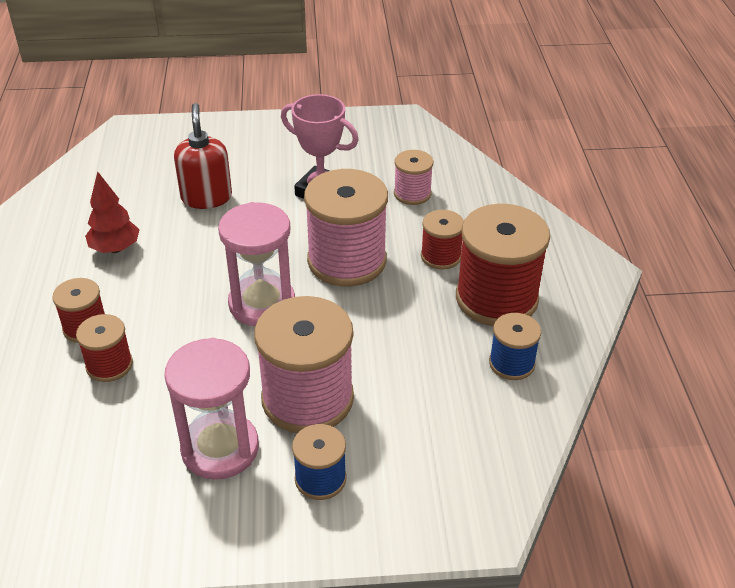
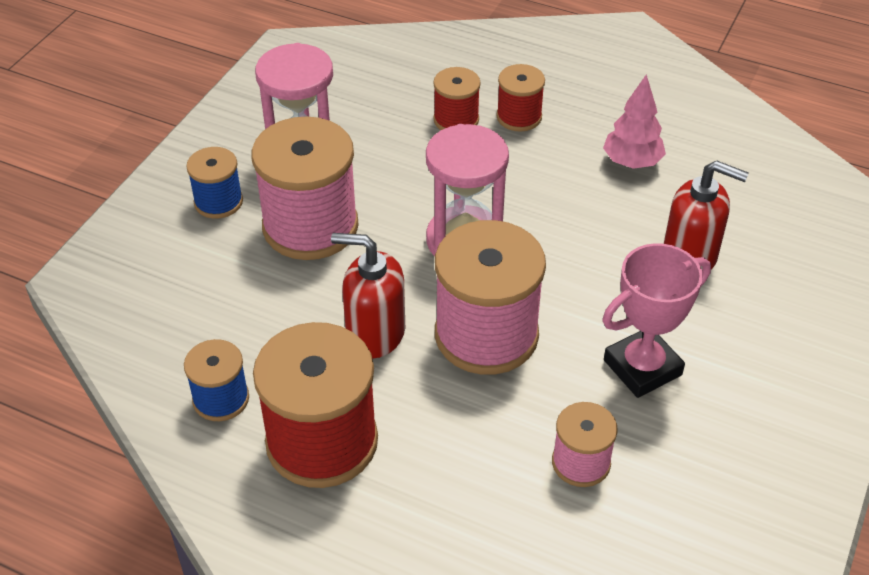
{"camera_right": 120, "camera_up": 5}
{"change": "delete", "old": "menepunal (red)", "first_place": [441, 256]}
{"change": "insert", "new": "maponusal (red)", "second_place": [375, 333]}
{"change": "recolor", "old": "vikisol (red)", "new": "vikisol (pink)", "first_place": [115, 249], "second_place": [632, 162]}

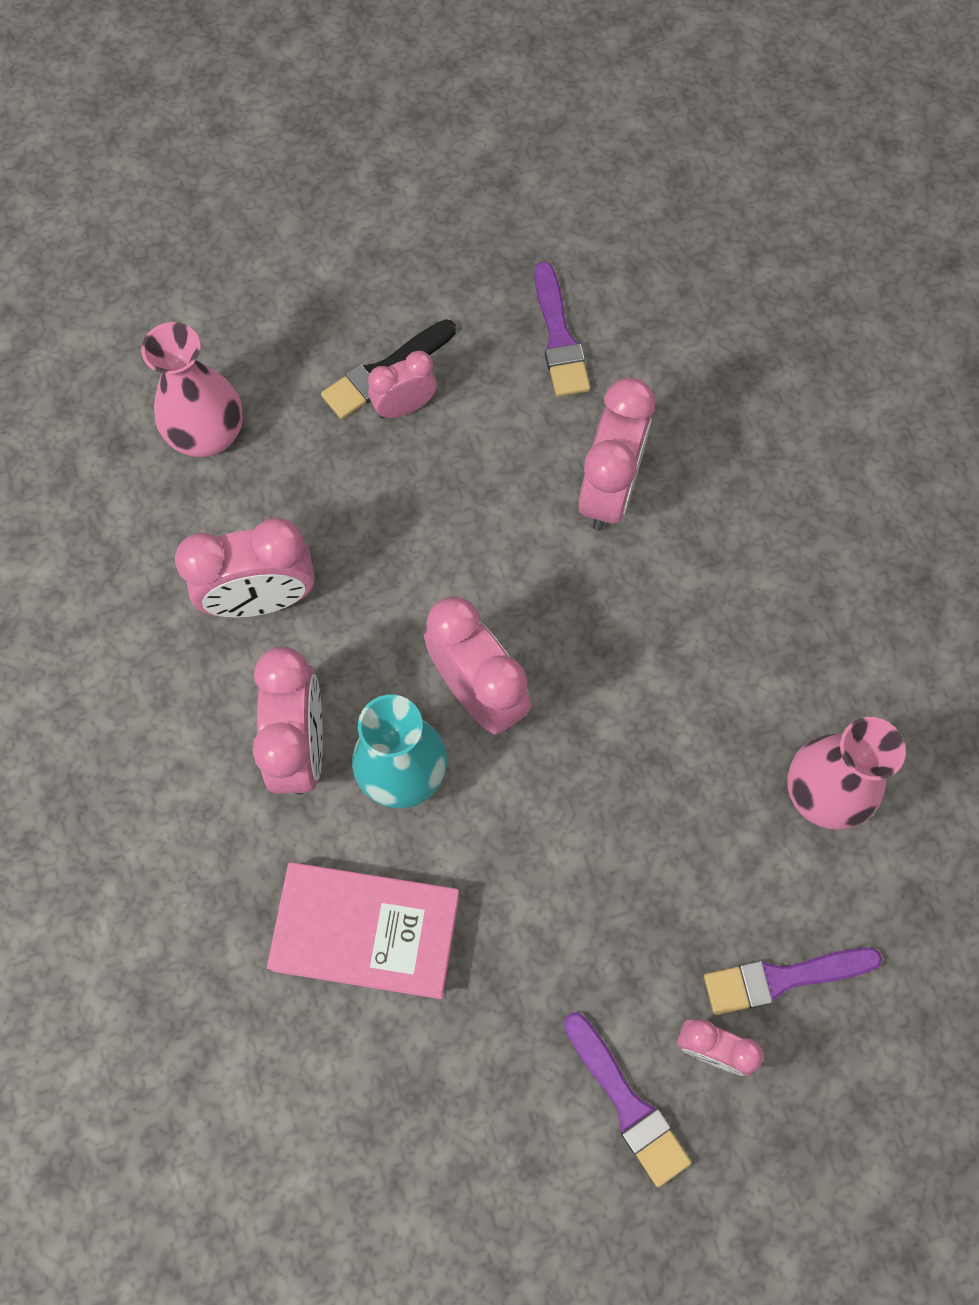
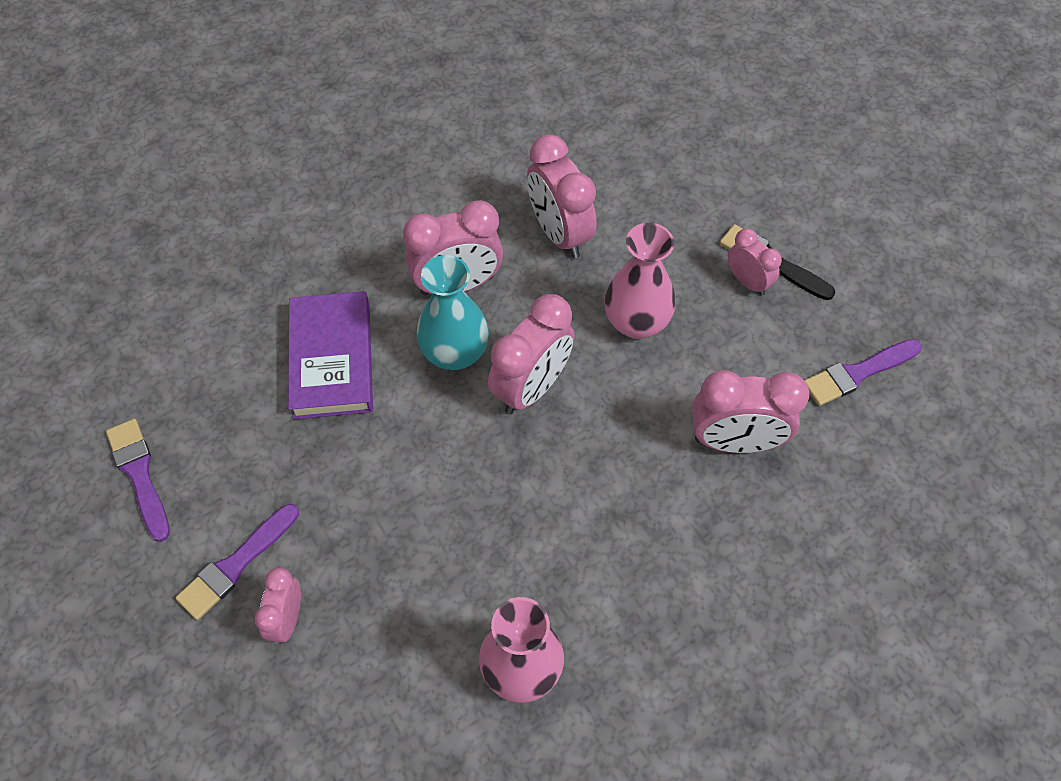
{"camera_right": 75, "camera_up": -10}
{"change": "move", "old": "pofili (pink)", "first_place": [208, 435], "second_place": [636, 322]}
{"change": "move", "old": "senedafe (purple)", "first_place": [783, 978], "second_place": [140, 475]}
{"change": "recolor", "old": "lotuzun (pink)", "new": "lotuzun (purple)", "first_place": [366, 931], "second_place": [332, 359]}

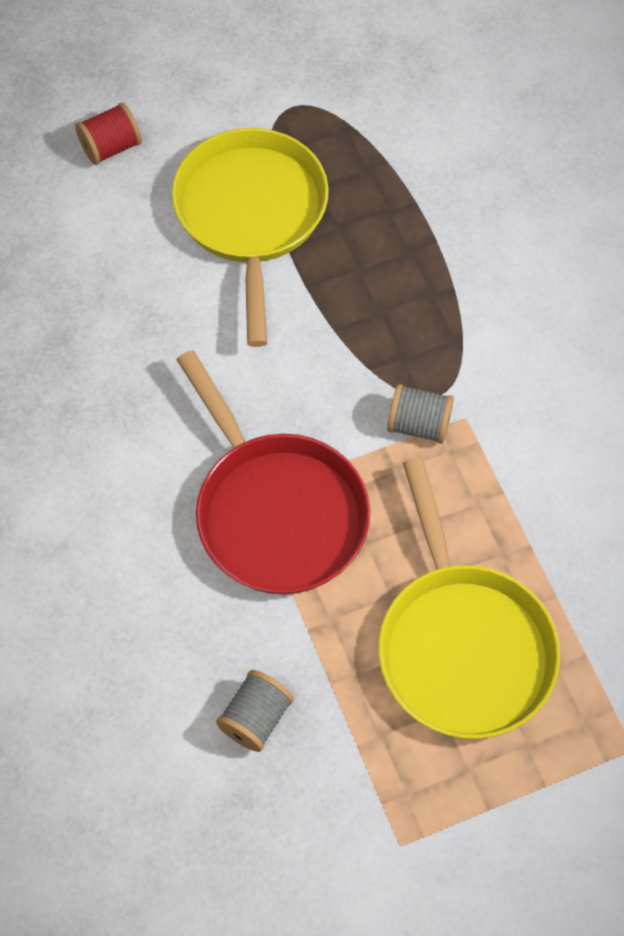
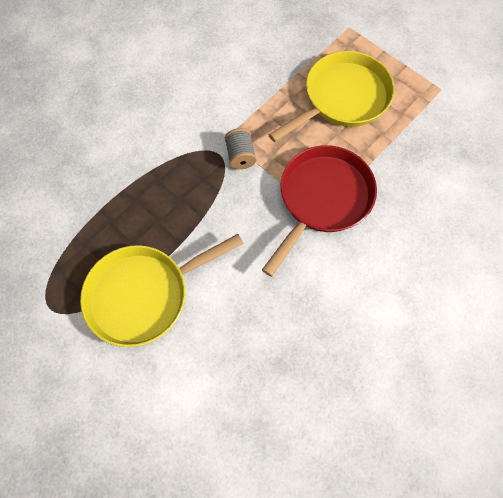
{"camera_right": -115, "camera_up": 5}
{"change": "delete", "old": "menepunal (red)", "first_place": [111, 147]}
{"change": "delete", "old": "menepunal (grey)", "first_place": [256, 718]}

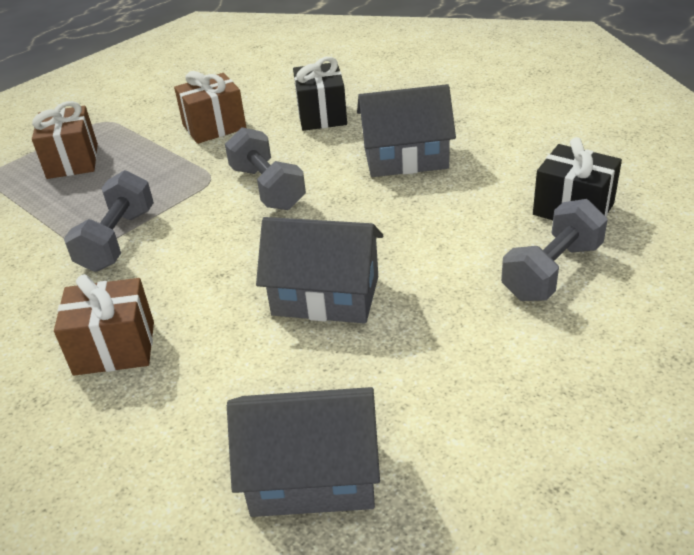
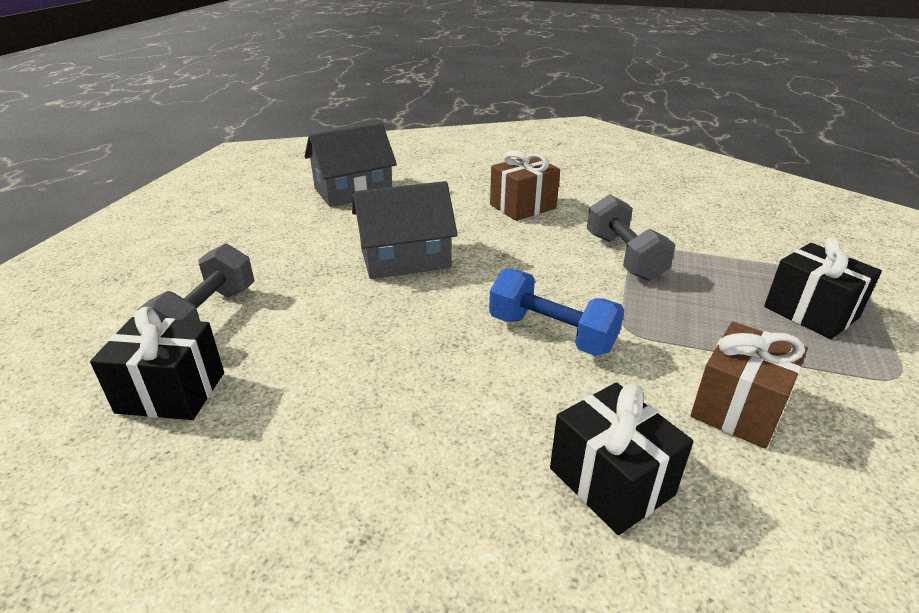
{"camera_right": 150, "camera_up": -5}
{"change": "delete", "old": "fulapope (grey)", "first_place": [405, 158]}
{"change": "recolor", "old": "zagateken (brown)", "new": "zagateken (black)", "first_place": [73, 161], "second_place": [810, 312]}
{"change": "recolor", "old": "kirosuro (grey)", "new": "kirosuro (blue)", "first_place": [267, 188], "second_place": [551, 334]}

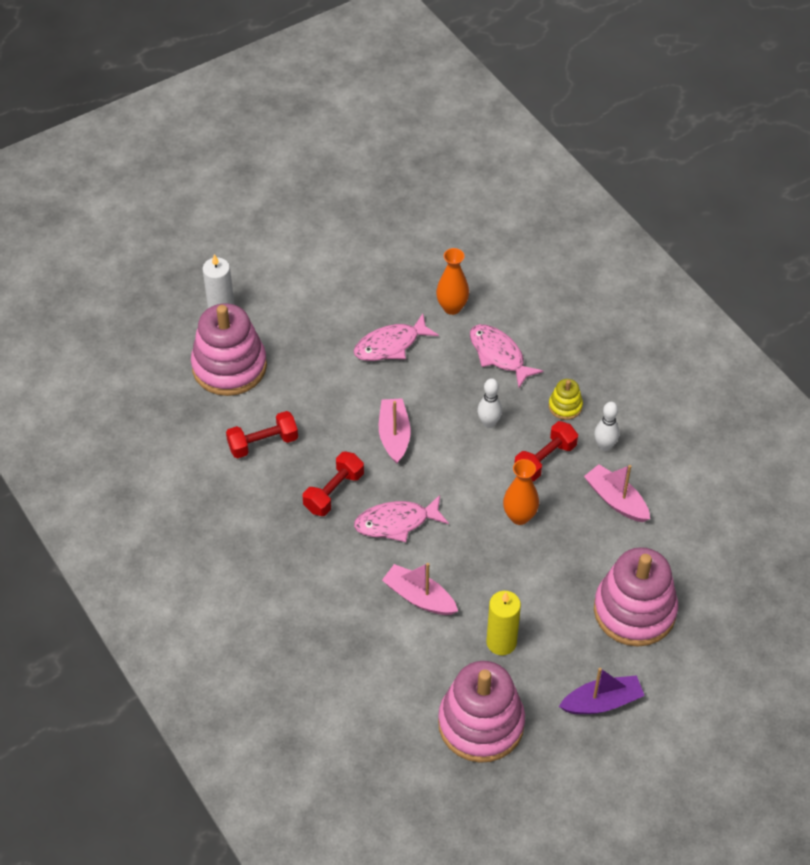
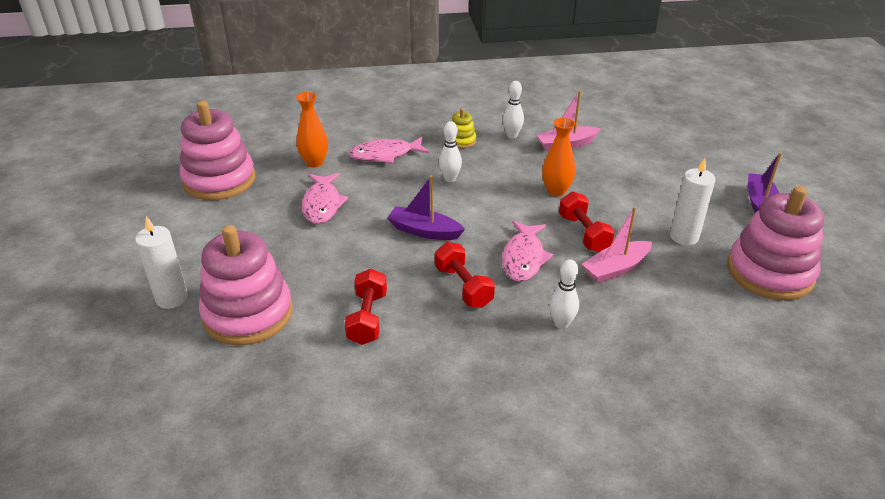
{"camera_right": -65, "camera_up": -15}
{"change": "insert", "new": "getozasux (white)", "second_place": [561, 323]}
{"change": "move", "old": "kirosuro (red)", "first_place": [545, 460], "second_place": [584, 233]}
{"change": "move", "old": "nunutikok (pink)", "first_place": [634, 611], "second_place": [219, 180]}
{"change": "recolor", "old": "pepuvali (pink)", "new": "pepuvali (purple)", "first_place": [394, 435], "second_place": [424, 231]}
{"change": "recolor", "old": "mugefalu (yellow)", "new": "mugefalu (white)", "first_place": [501, 642], "second_place": [684, 237]}

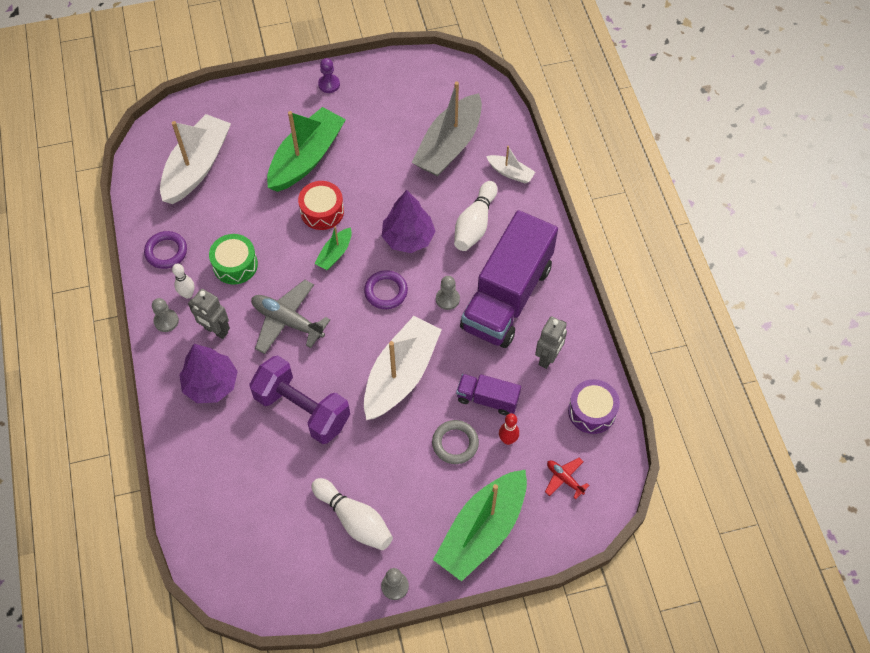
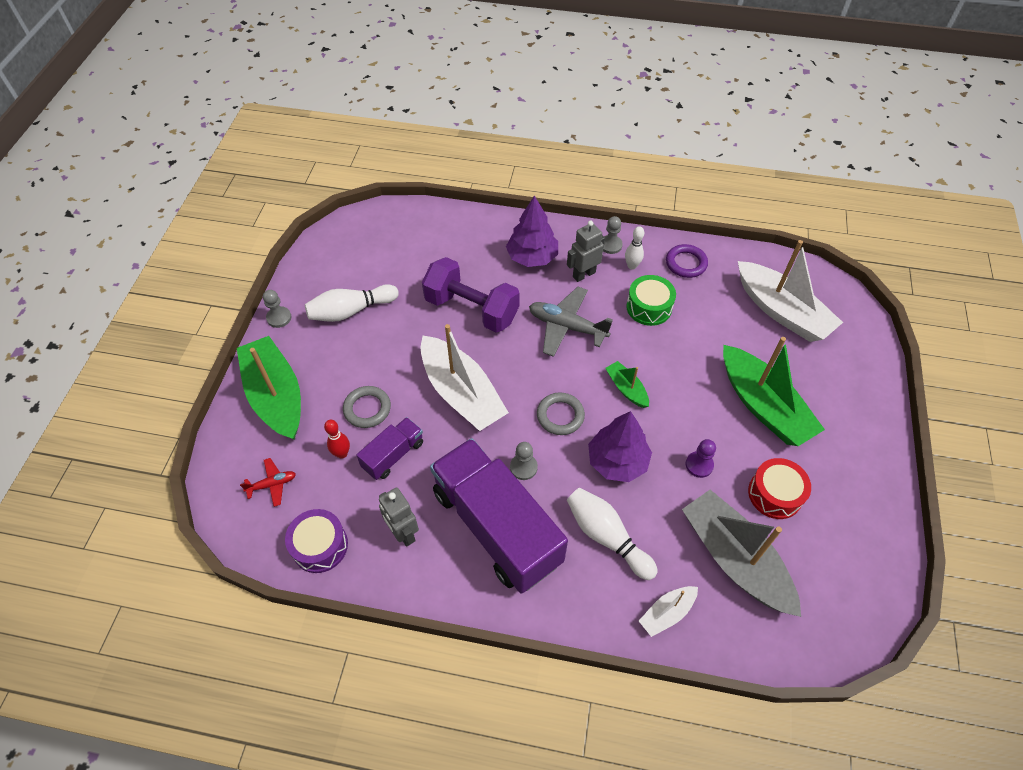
{"camera_right": 115, "camera_up": -5}
{"change": "move", "old": "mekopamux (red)", "first_place": [322, 211], "second_place": [775, 494]}
{"change": "move", "old": "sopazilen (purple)", "first_place": [329, 84], "second_place": [699, 465]}
{"change": "recolor", "old": "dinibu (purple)", "new": "dinibu (grey)", "first_place": [386, 291], "second_place": [560, 416]}
{"change": "rotate", "old": "kirosuro (purple)", "first_place": [302, 409], "second_place": [471, 309], "degrees": 60}
{"change": "rotate", "old": "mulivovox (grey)", "first_place": [287, 321], "second_place": [567, 327], "degrees": -120}

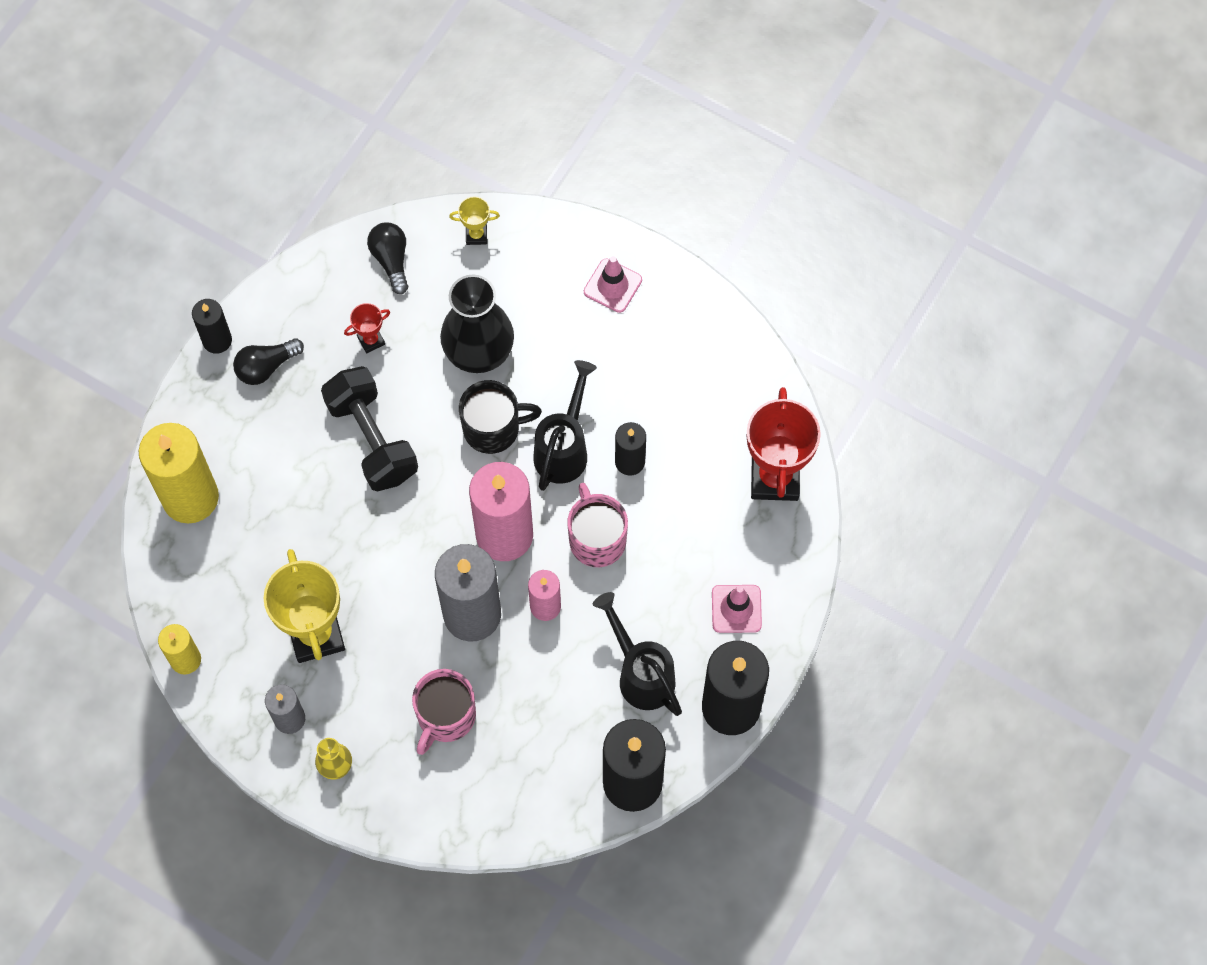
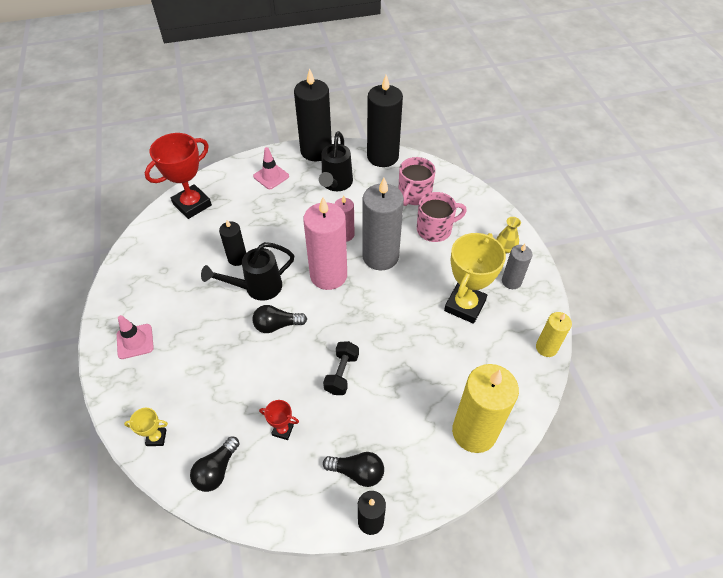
{"camera_right": -135, "camera_up": -15}
{"change": "delete", "old": "pofili (black)", "first_place": [478, 351]}
{"change": "move", "old": "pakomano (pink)", "first_place": [597, 539], "second_place": [414, 195]}
{"change": "replace", "old": "pakomano (black)", "new": "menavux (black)", "first_place": [493, 428], "second_place": [277, 325]}
{"change": "rotate", "old": "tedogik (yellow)", "first_place": [476, 235], "second_place": [156, 438], "degrees": -45}
{"change": "resize", "old": "kirosuro (black)", "first_place": [372, 439], "second_place": [341, 374], "factor": 0.58}

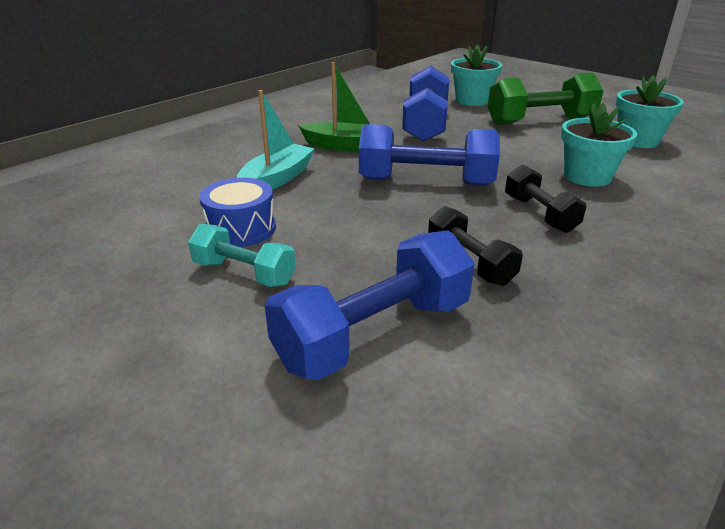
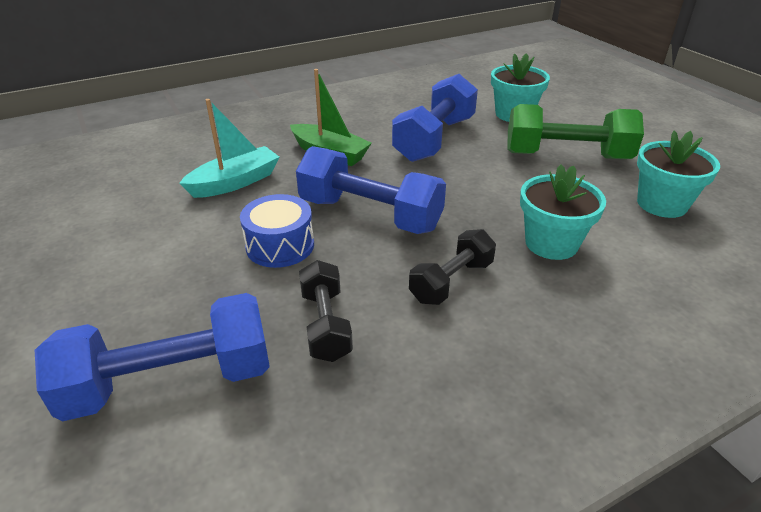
{"camera_right": 20, "camera_up": 5}
{"change": "delete", "old": "kirosuro (turquoise)", "first_place": [244, 273]}
{"change": "move", "old": "mekopamux (blue)", "first_place": [241, 229], "second_place": [280, 245]}
{"change": "rotate", "old": "kirosuro (black)", "first_place": [539, 214], "second_place": [451, 281], "degrees": 45}

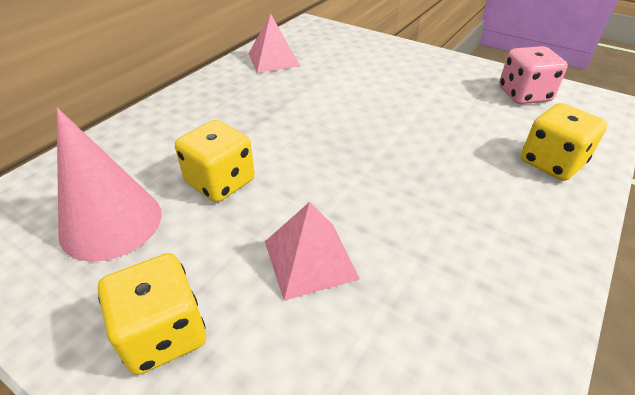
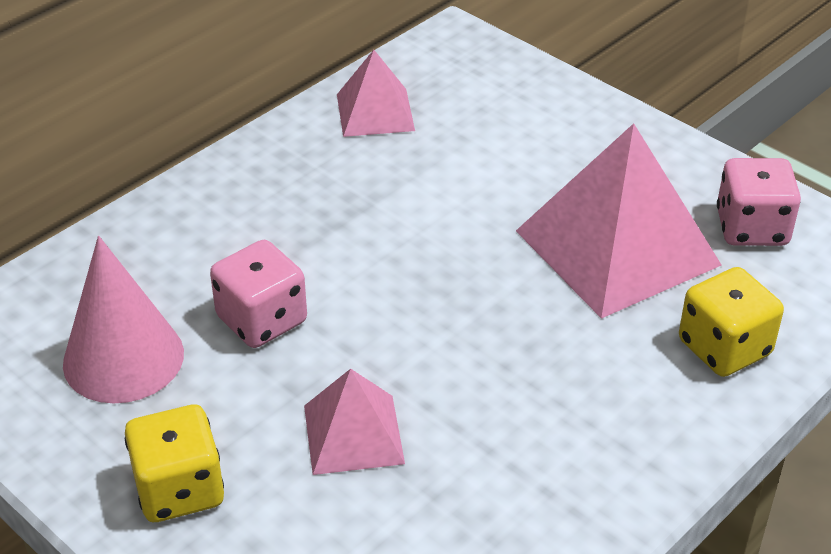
{"camera_right": 10, "camera_up": 0}
{"change": "insert", "new": "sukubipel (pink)", "second_place": [617, 247]}
{"change": "recolor", "old": "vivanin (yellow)", "new": "vivanin (pink)", "first_place": [220, 182], "second_place": [262, 320]}

